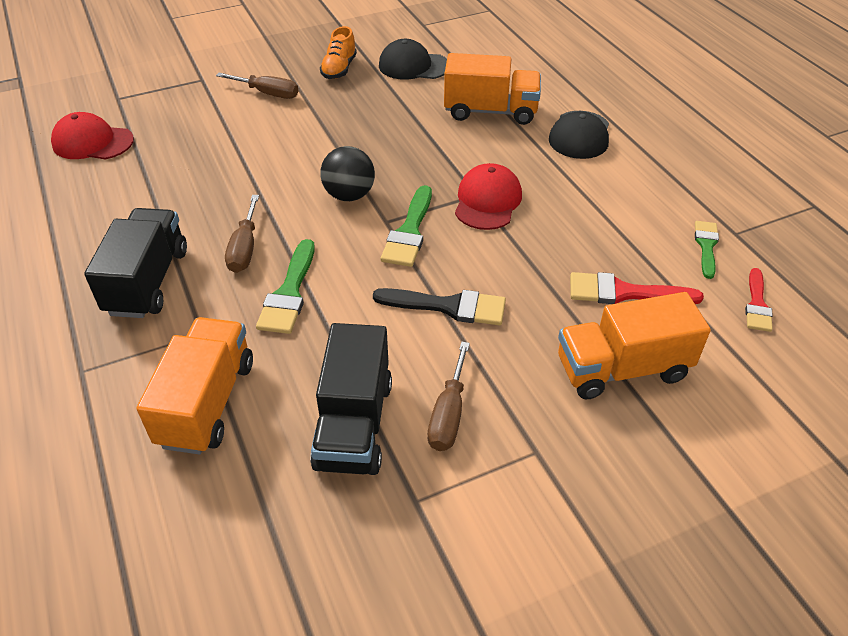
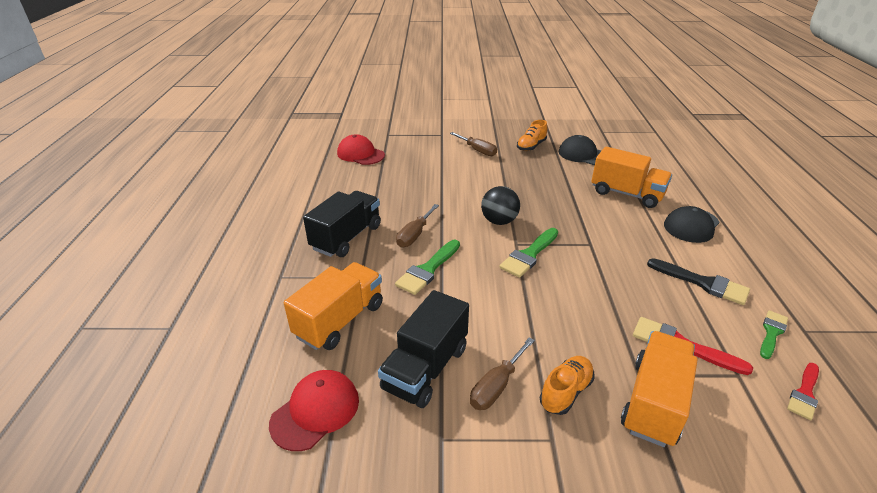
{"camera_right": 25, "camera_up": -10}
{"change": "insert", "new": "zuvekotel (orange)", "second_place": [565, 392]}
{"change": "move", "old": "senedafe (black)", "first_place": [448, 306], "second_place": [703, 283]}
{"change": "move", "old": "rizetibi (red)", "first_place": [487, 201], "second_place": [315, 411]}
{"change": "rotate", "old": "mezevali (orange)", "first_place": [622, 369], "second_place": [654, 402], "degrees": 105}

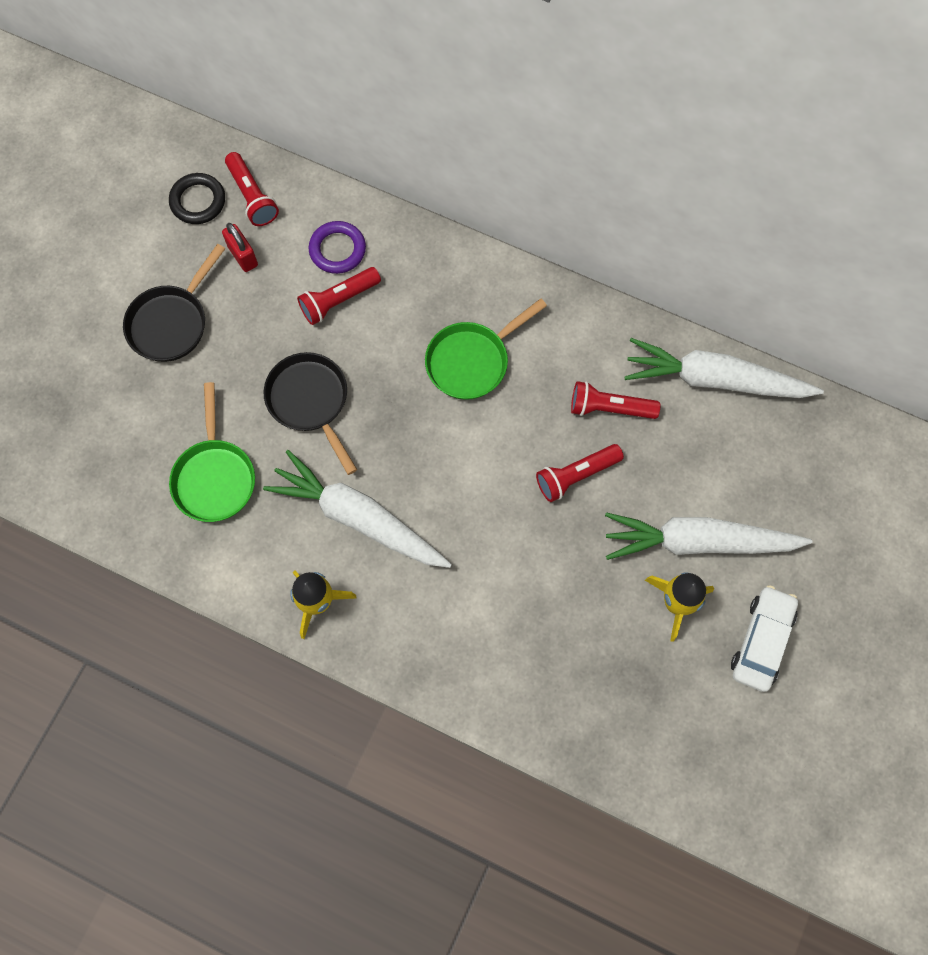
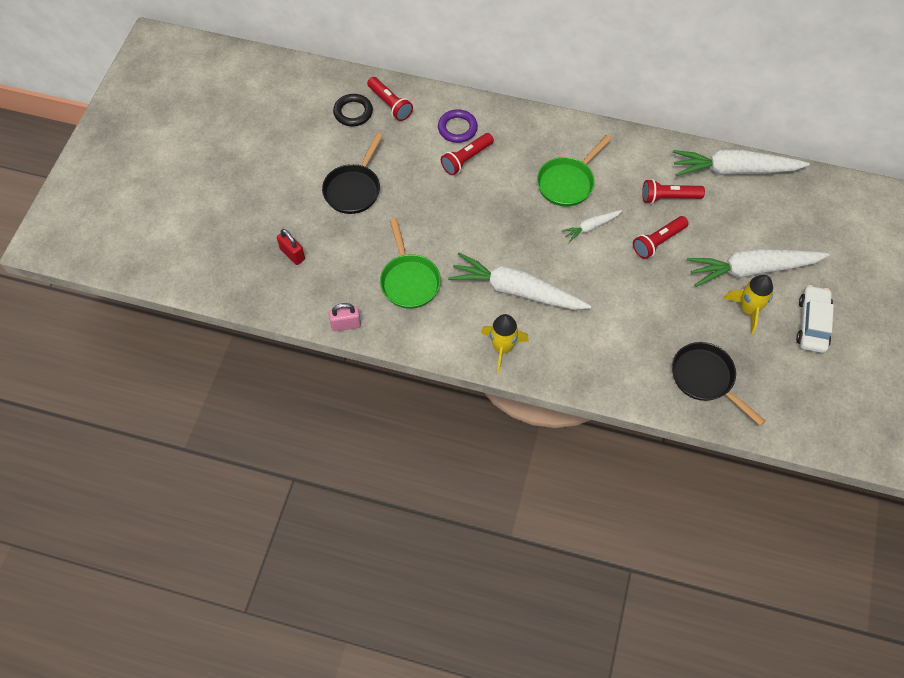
{"camera_right": -10, "camera_up": -10}
{"change": "insert", "new": "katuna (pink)", "second_place": [346, 325]}
{"change": "insert", "new": "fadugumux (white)", "second_place": [591, 227]}
{"change": "move", "old": "katuna (red)", "first_place": [243, 256], "second_place": [292, 254]}
{"change": "move", "old": "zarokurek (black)", "first_place": [310, 402], "second_place": [705, 378]}

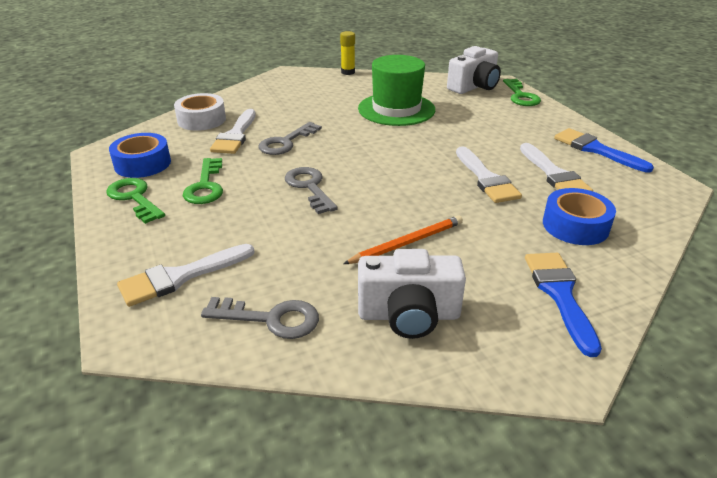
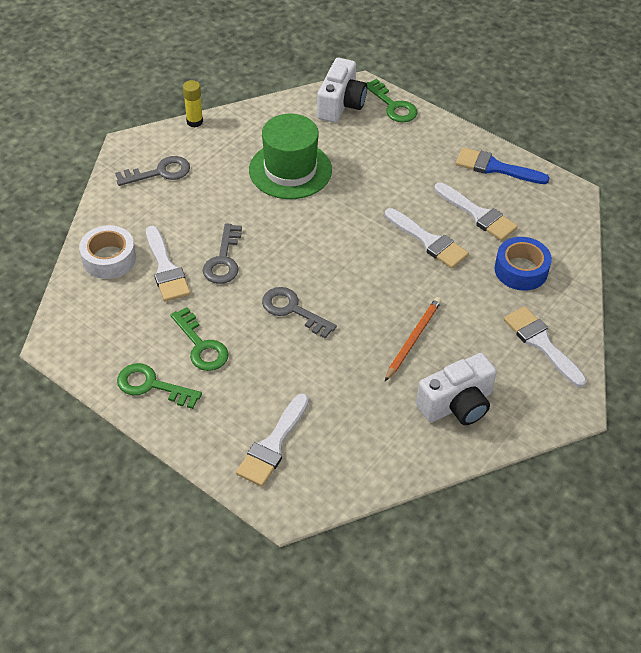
{"camera_right": -30, "camera_up": 15}
{"change": "delete", "old": "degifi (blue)", "first_place": [142, 164]}
{"change": "move", "old": "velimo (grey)", "first_place": [271, 319], "second_place": [159, 172]}
{"change": "recolor", "old": "senedafe (blue)", "new": "senedafe (white)", "first_place": [559, 294], "second_place": [541, 343]}

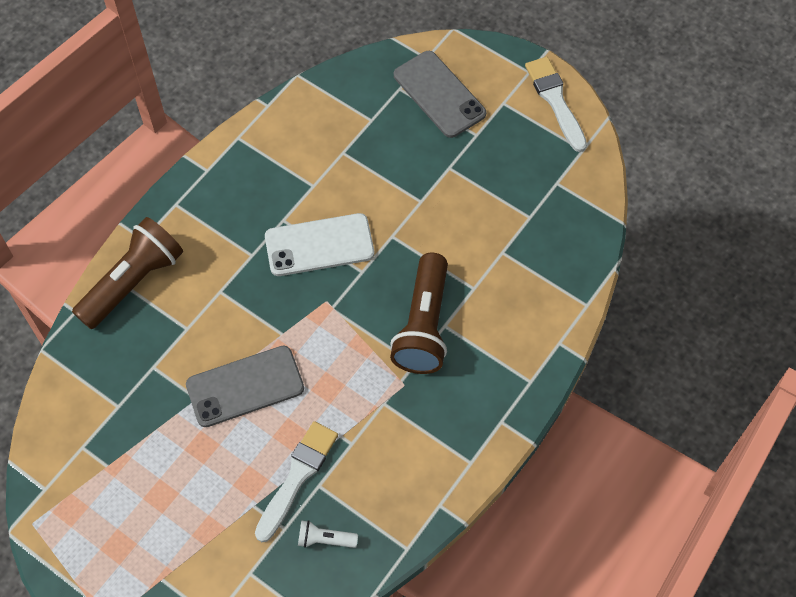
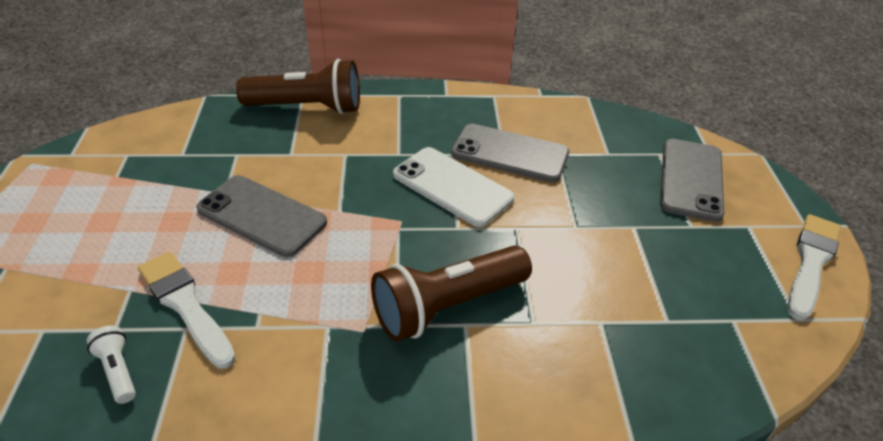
{"camera_right": 50, "camera_up": -20}
{"change": "insert", "new": "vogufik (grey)", "second_place": [510, 153]}
{"change": "rotate", "old": "senedafe (white)", "first_place": [297, 477], "second_place": [185, 305], "degrees": -120}

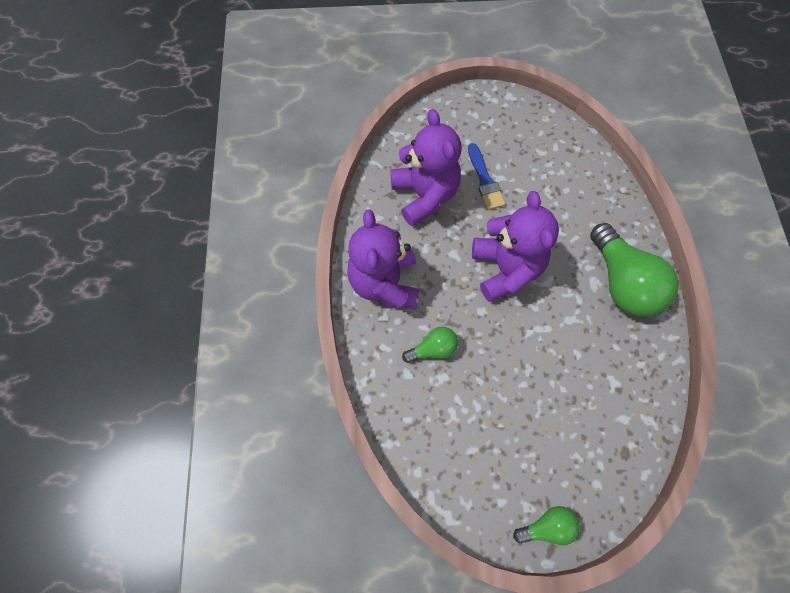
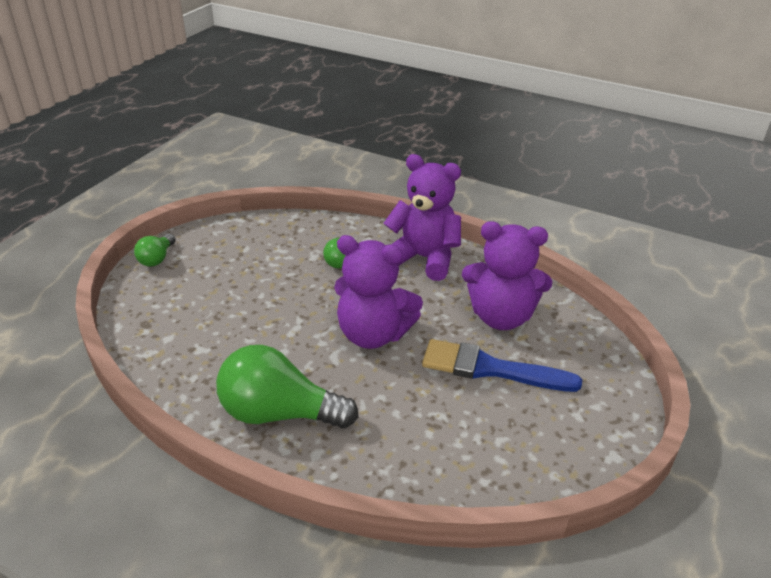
{"camera_right": 120, "camera_up": -30}
{"change": "resize", "old": "senedafe (blue)", "first_place": [484, 180], "second_place": [491, 368], "factor": 1.54}

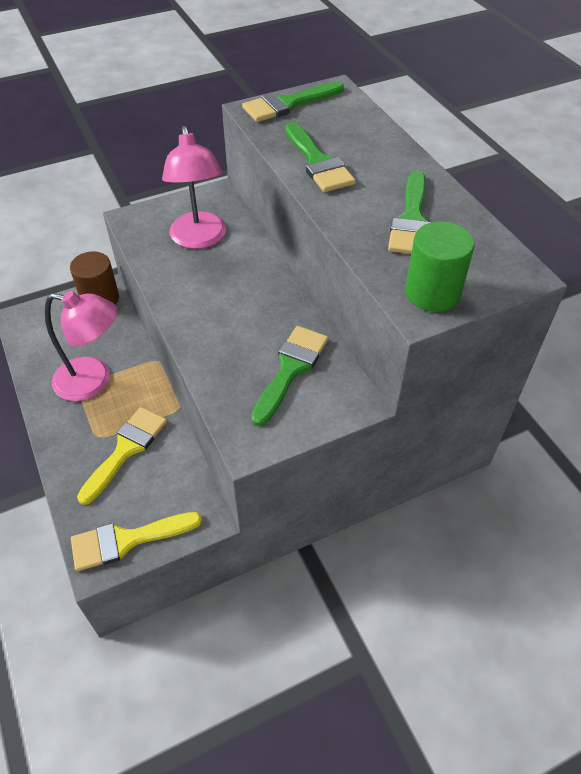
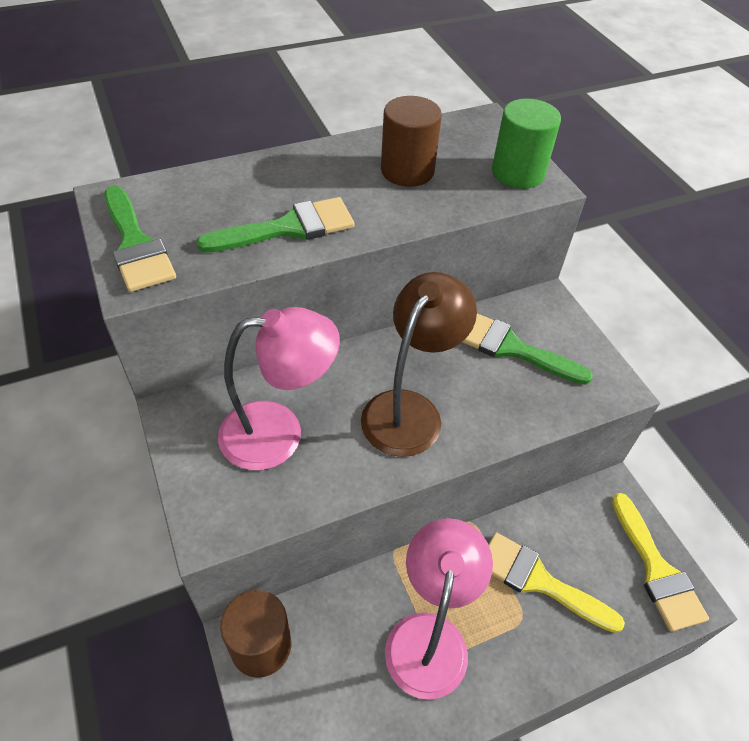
{"camera_right": -90, "camera_up": 0}
{"change": "insert", "new": "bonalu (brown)", "second_place": [410, 410]}
{"change": "replace", "old": "senedafe (green)", "new": "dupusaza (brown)", "first_place": [411, 220], "second_place": [407, 171]}

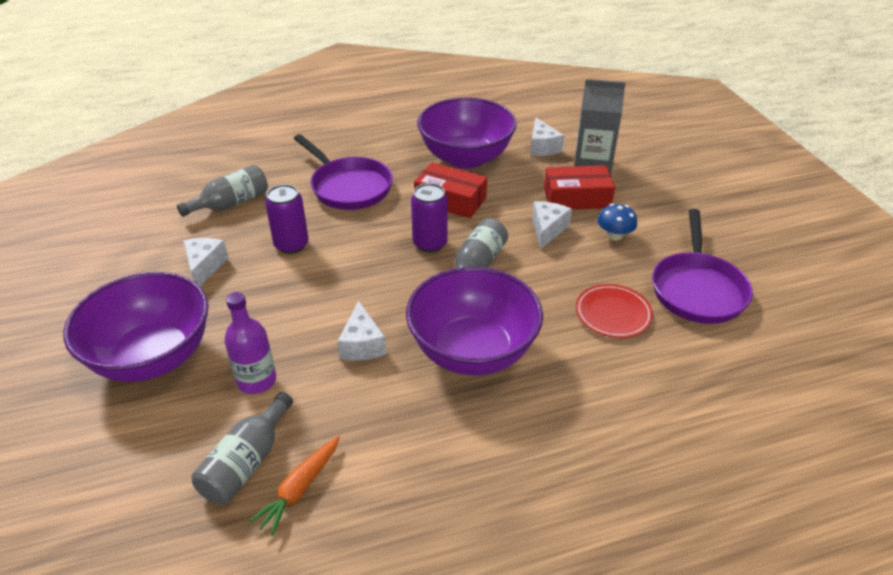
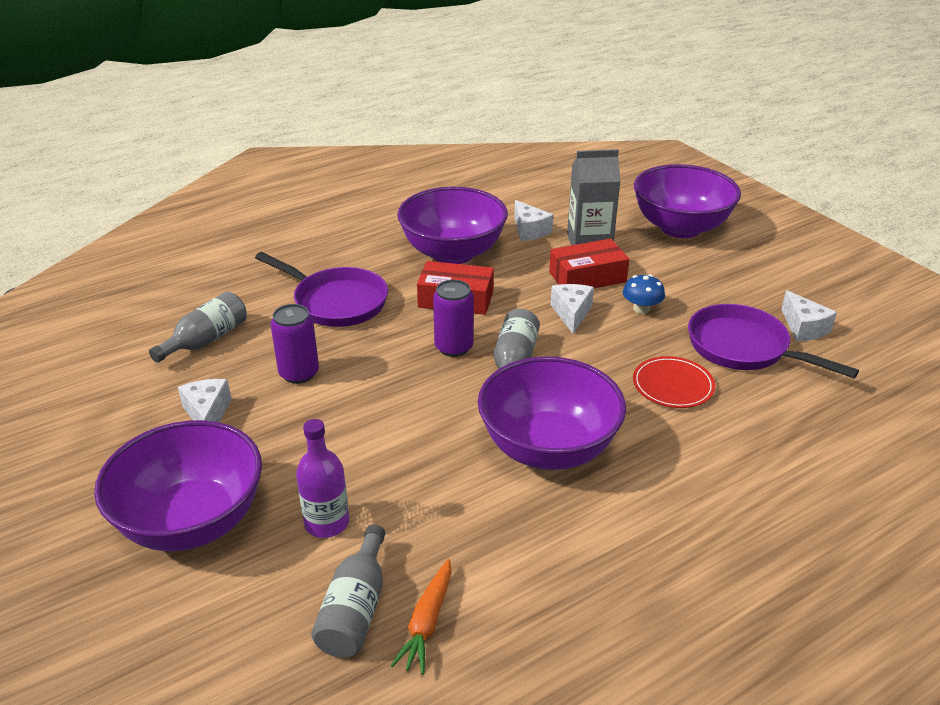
{"camera_right": -15, "camera_up": -5}
{"change": "insert", "new": "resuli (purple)", "second_place": [680, 227]}
{"change": "move", "old": "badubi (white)", "first_place": [362, 344], "second_place": [803, 328]}
{"change": "rotate", "old": "zarokurek (purple)", "first_place": [697, 289], "second_place": [743, 348], "degrees": 135}

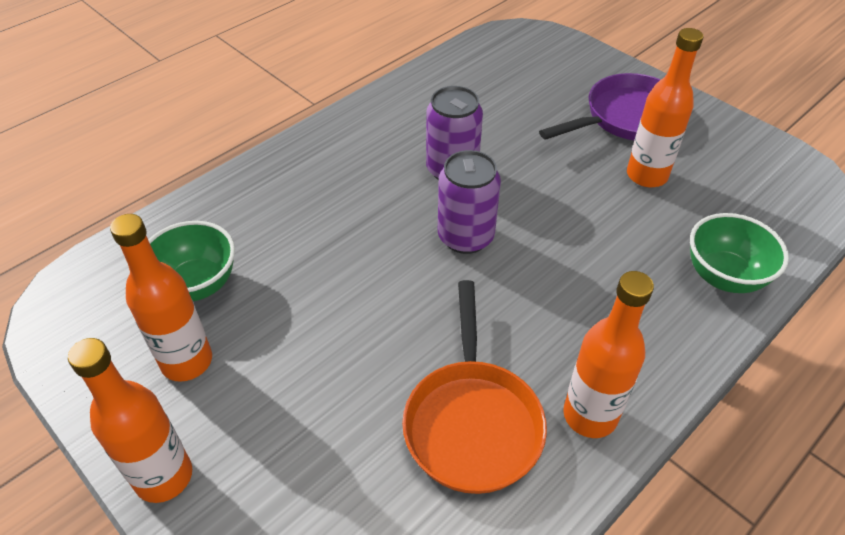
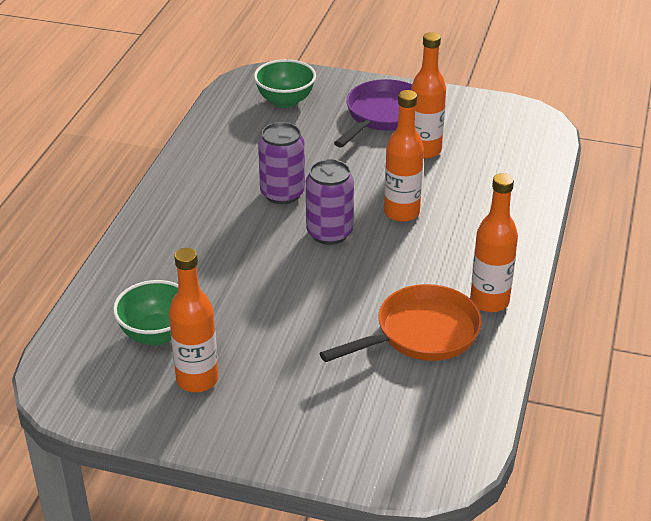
{"camera_right": -30, "camera_up": -10}
{"change": "move", "old": "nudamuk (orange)", "first_place": [164, 477], "second_place": [401, 213]}
{"change": "move", "old": "resuli (green)", "first_place": [724, 276], "second_place": [285, 101]}
{"change": "rotate", "old": "zarokurek (orange)", "first_place": [472, 422], "second_place": [421, 333], "degrees": -90}

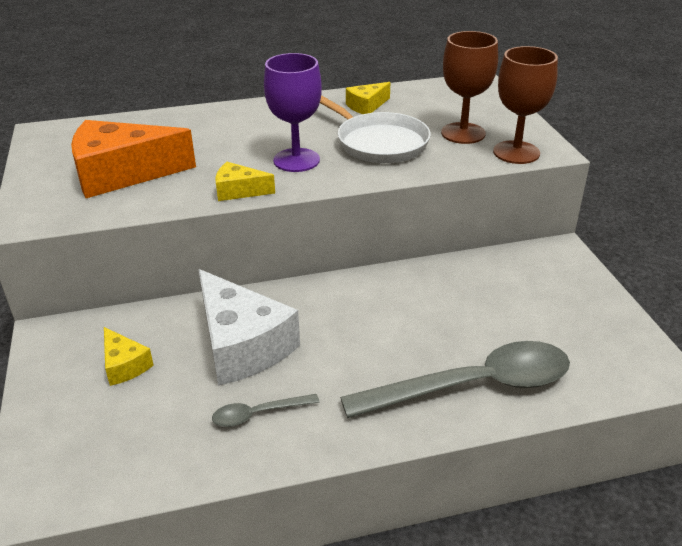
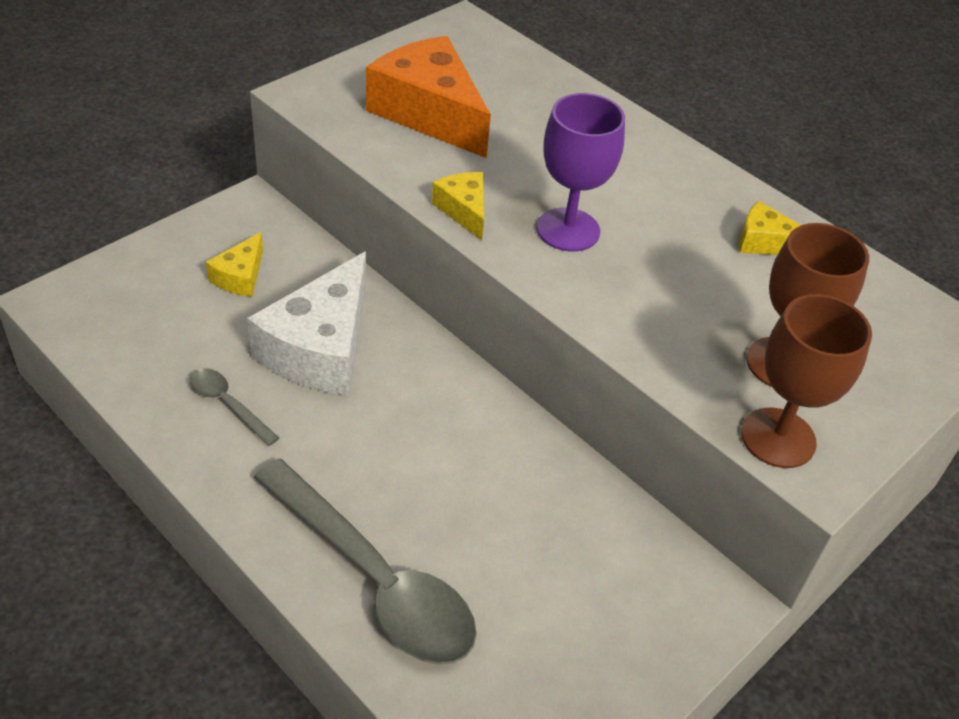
{"camera_right": 55, "camera_up": 10}
{"change": "delete", "old": "zarokurek (white)", "first_place": [378, 143]}

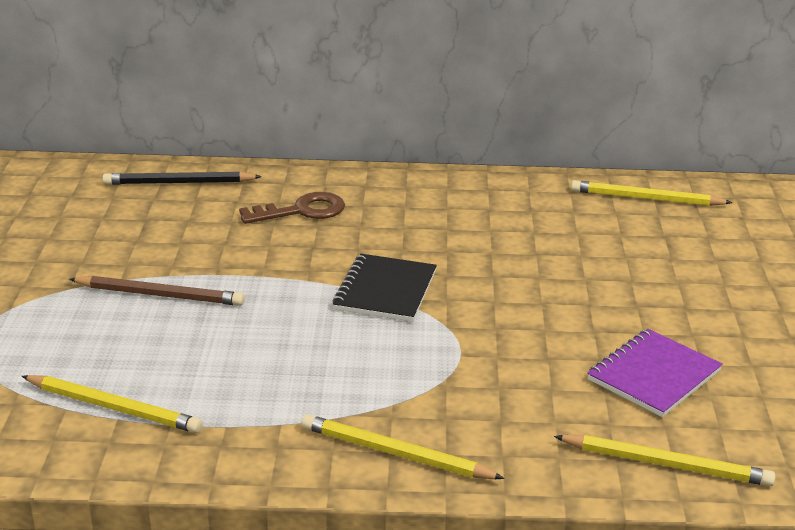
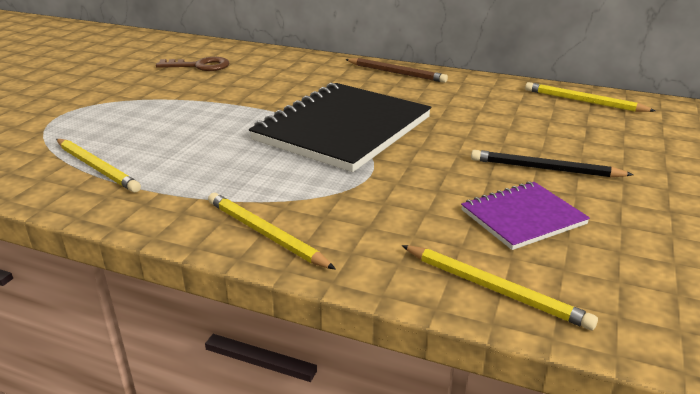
{"camera_right": 20, "camera_up": 0}
{"change": "move", "old": "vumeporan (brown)", "first_place": [159, 295], "second_place": [396, 73]}
{"change": "move", "old": "vumeporan (black)", "first_place": [179, 183], "second_place": [545, 169]}
{"change": "move", "old": "velimo (brown)", "first_place": [302, 211], "second_place": [200, 66]}
{"change": "resize", "old": "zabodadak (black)", "first_place": [385, 290], "second_place": [342, 129], "factor": 1.94}

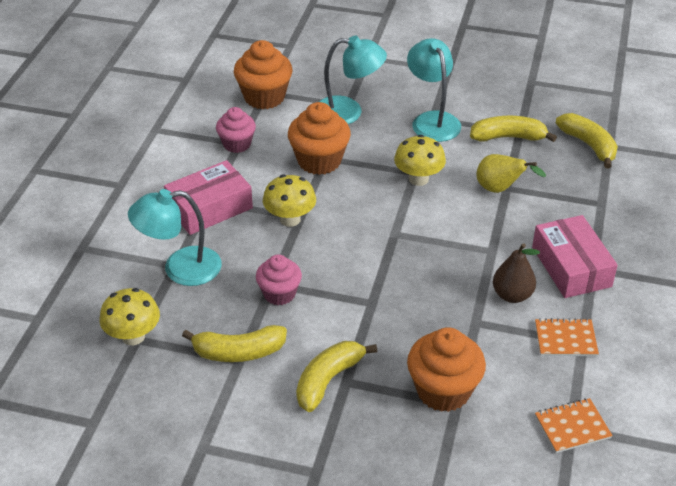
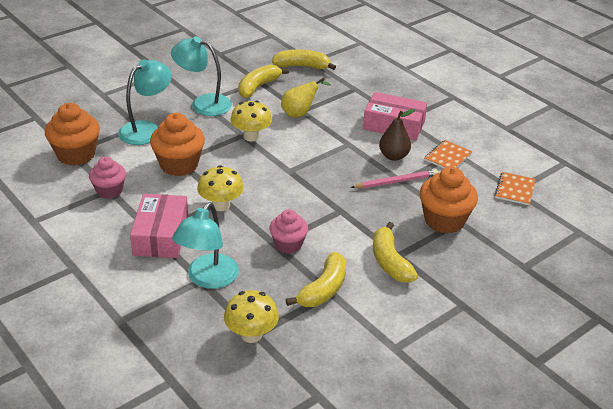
{"camera_right": -55, "camera_up": -5}
{"change": "insert", "new": "vumeporan (pink)", "second_place": [396, 182]}

